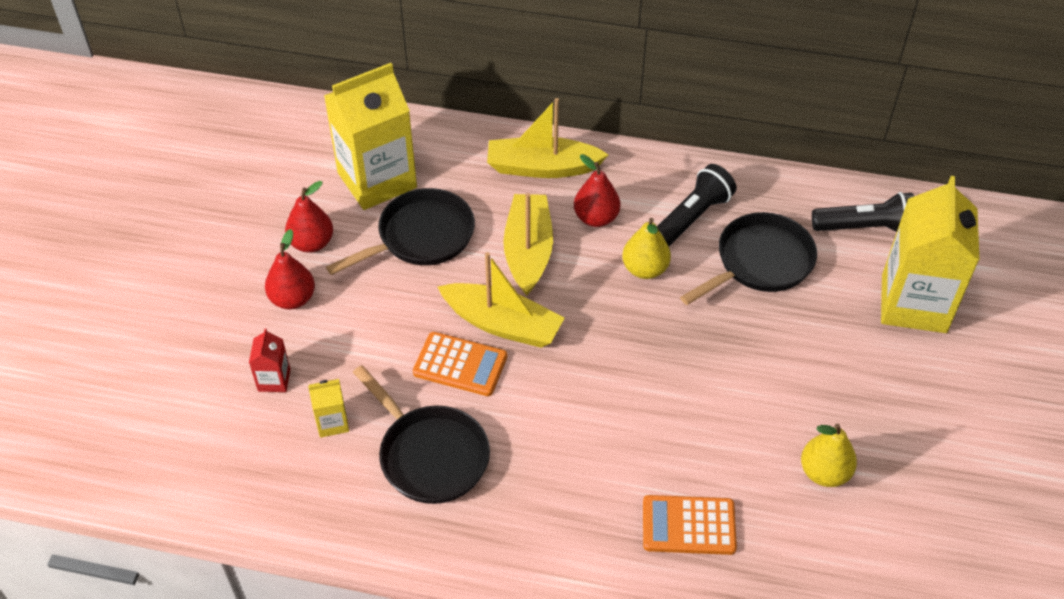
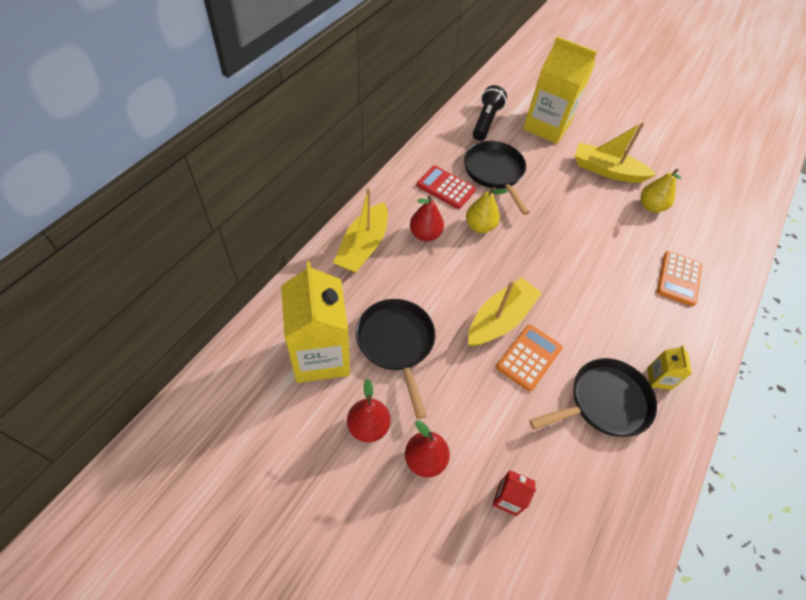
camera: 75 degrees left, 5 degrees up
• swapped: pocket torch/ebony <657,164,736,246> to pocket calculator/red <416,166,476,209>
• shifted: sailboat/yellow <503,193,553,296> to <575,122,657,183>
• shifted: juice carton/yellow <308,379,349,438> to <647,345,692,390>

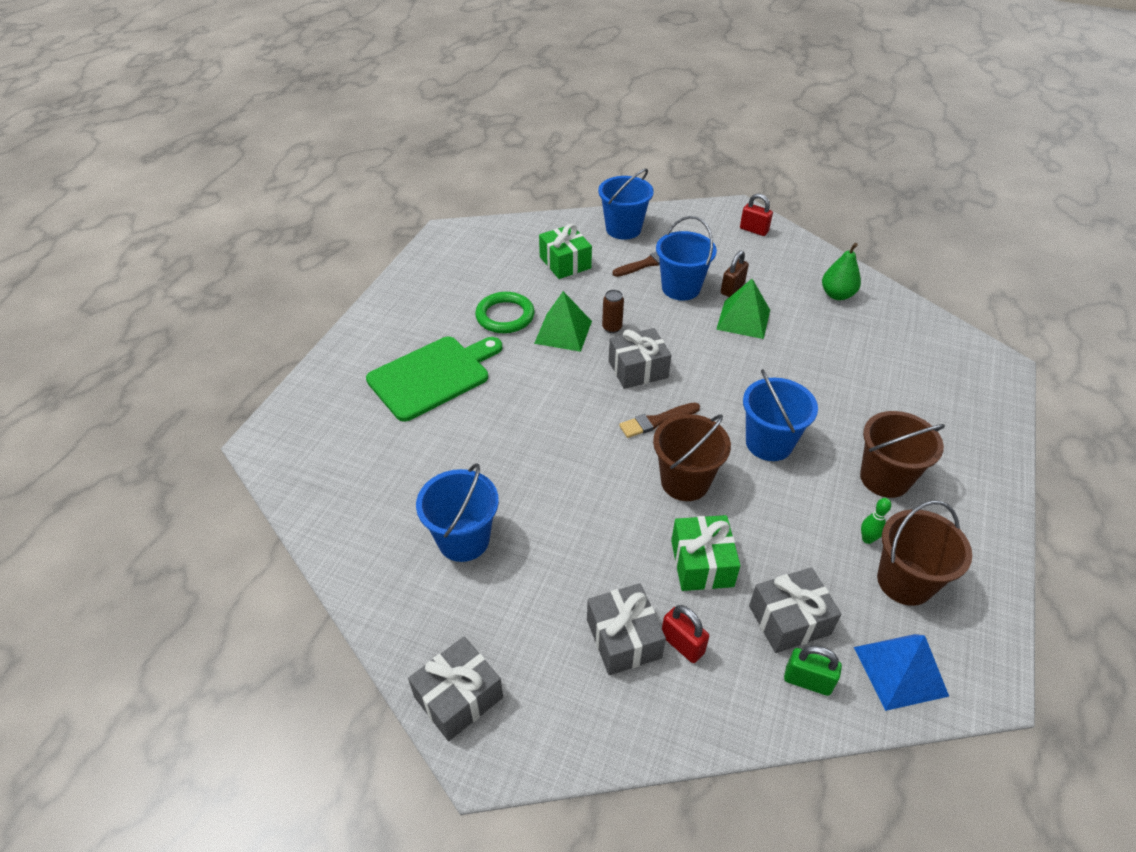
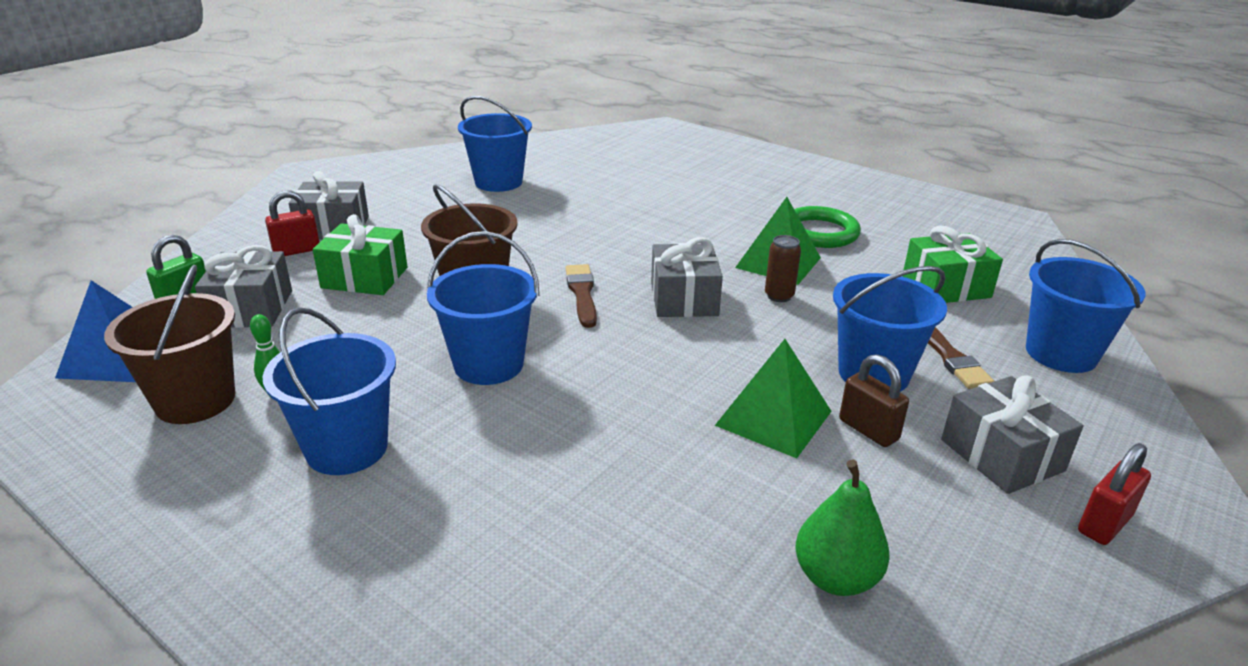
camera: 105 degrees right, 15 degrees down
• gone: cutting board/emerald <366,337,502,421>
• repainted: sand bucket/russet <860,411,945,498> to sand bucket/cobalt <263,307,396,475>
• shifted: wrapped gift/gray <408,636,503,741> to <941,375,1083,494>

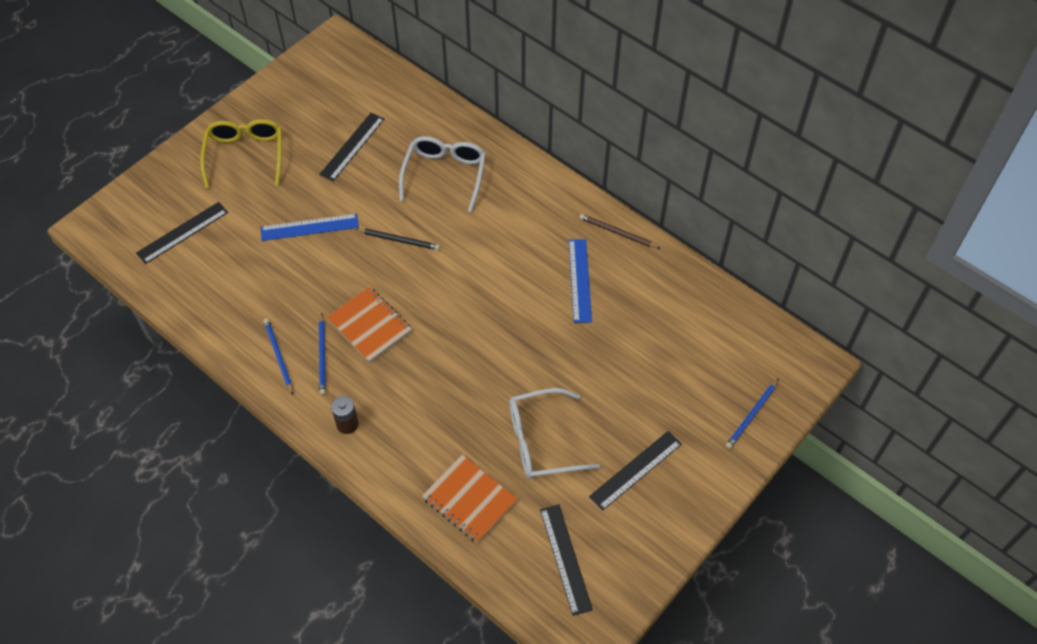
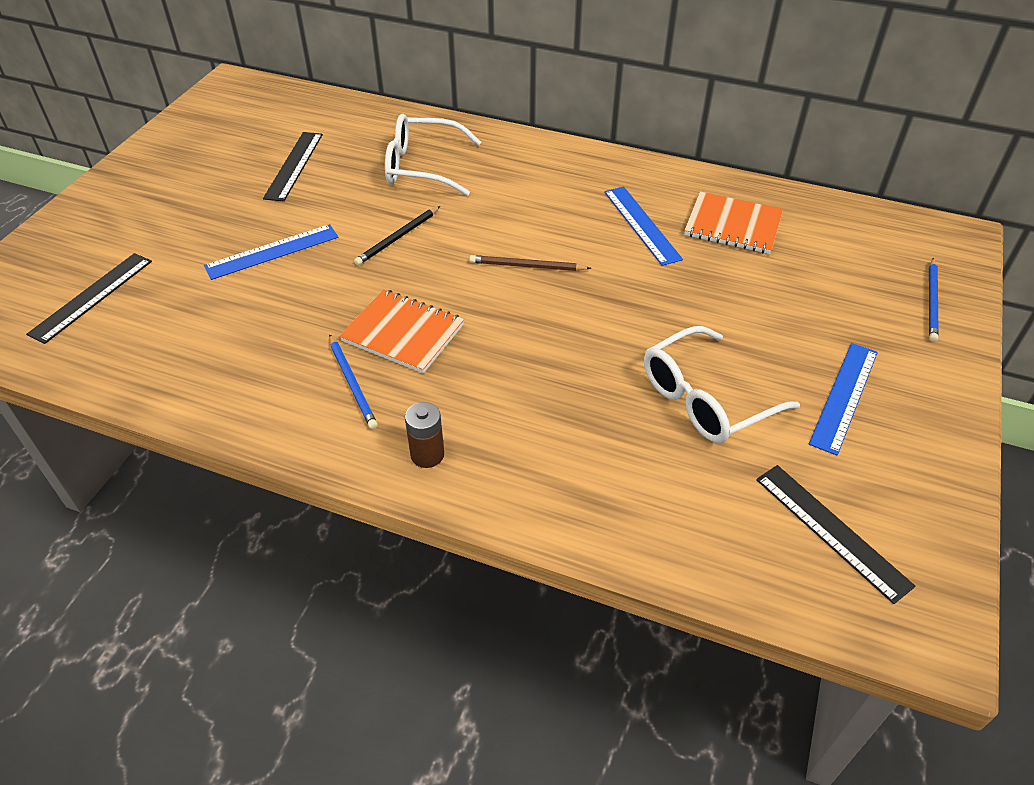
camera: 20 degrees left, 10 degrees down
• gone: glasses/yellow <200,119,282,188>
• rotated: glasses/snow-white <399,136,486,212> = <385,114,481,196> 75 degrees counterclockwise
• shifted: pencil/russet <579,214,661,249> to <469,255,591,271>
• rotated: pencil/ebony <355,229,440,250> = <354,206,440,265> 135 degrees clockwise
• gone: pencil/cobalt <263,319,293,395>
• repainted: straightedge/ebony <589,431,682,511> to straightedge/cobalt <809,343,878,455>
• shifted: notebook/bright orange <422,455,518,543> to <684,192,783,254>

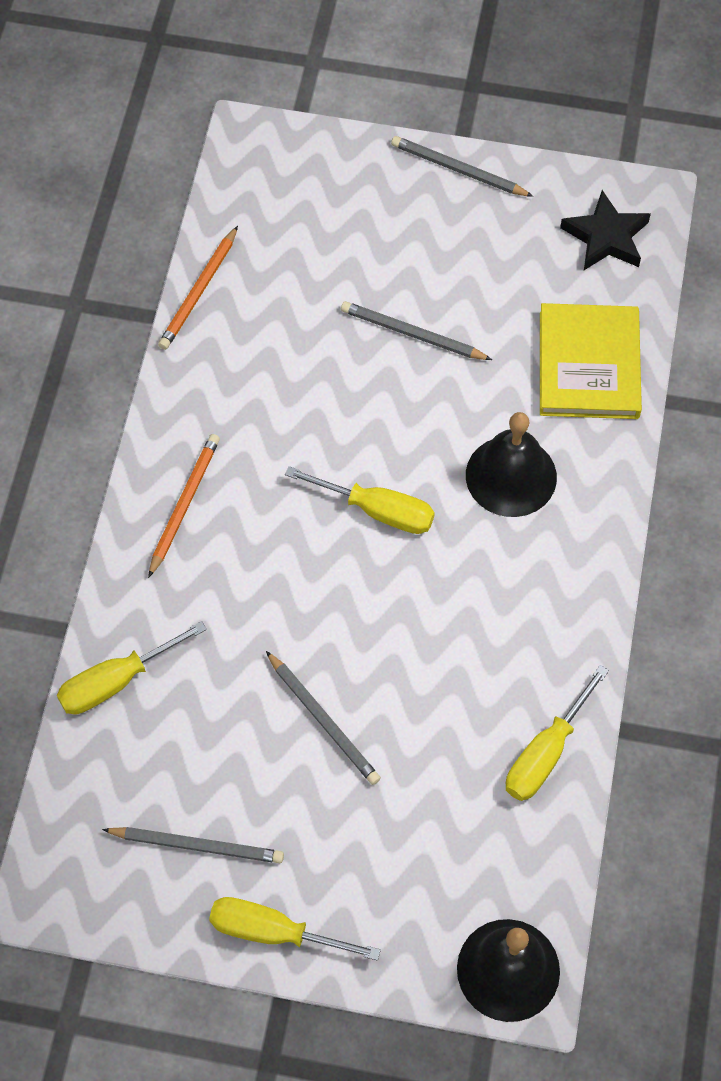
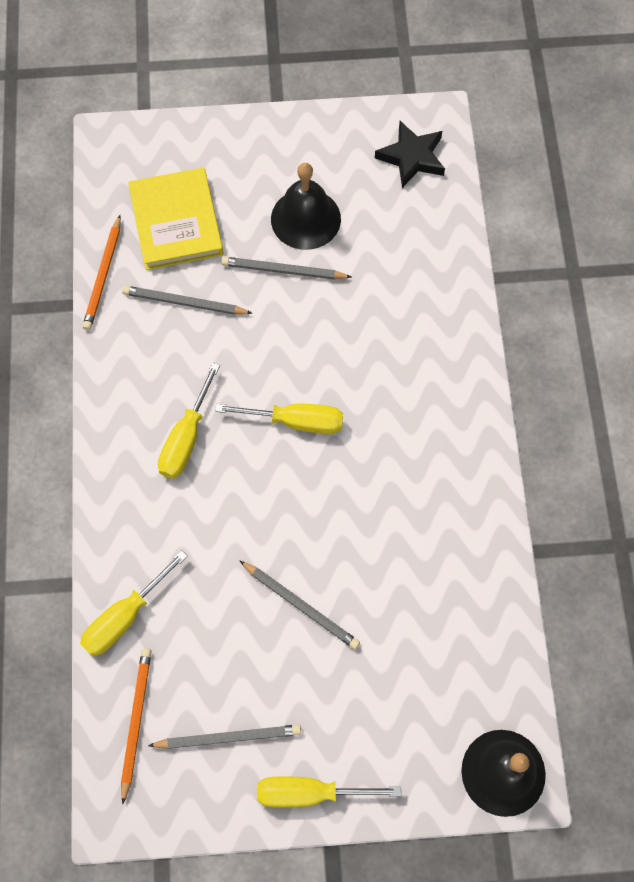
camera: 15 degrees left, 5 degrees up
• shifted: pencil/gray <391,136,533,197> to <122,286,253,315>
• shifted: hardback/yellow <540,303,642,419> to <128,168,223,270>
• shifted: bell/ebony <466,412,557,517> to <271,163,341,250>
• shifted: pencil/bright orange <148,434,220,578> to <121,648,152,804>
• shifted: flat screwdriver/yellow <506,665,609,801> to <158,363,220,479>

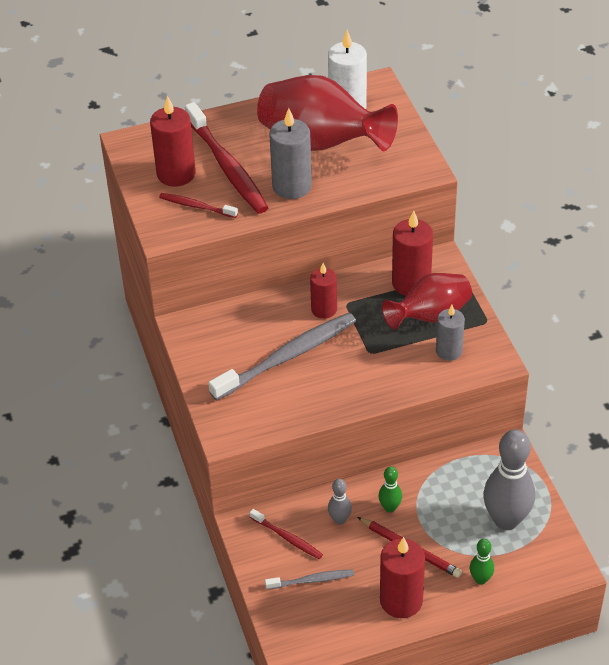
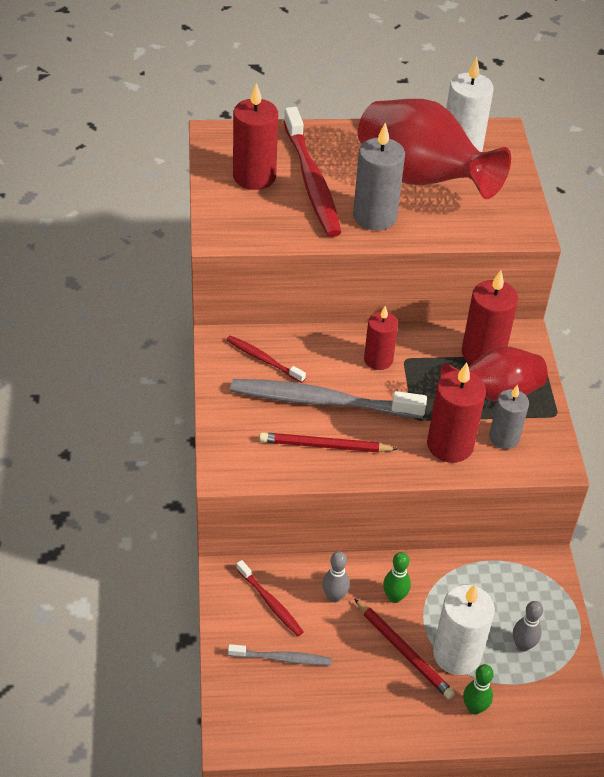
camera: 10 degrees right, 0 degrees up
• shifted: toothbrush/red <159,193,238,218> to <227,335,306,383>
• rotated: toothbrush/gray <208,313,356,401> = <230,379,427,419> 150 degrees counterclockwise
• scaled: skittle/gray <483,429,535,530> = <513,601,543,651> x0.47
• shifted: wax candle/red <380,537,425,618> to <427,362,486,463>
• new: pencil/red <259,432,397,453>
• new: wax candle/snow-white <433,584,495,675>

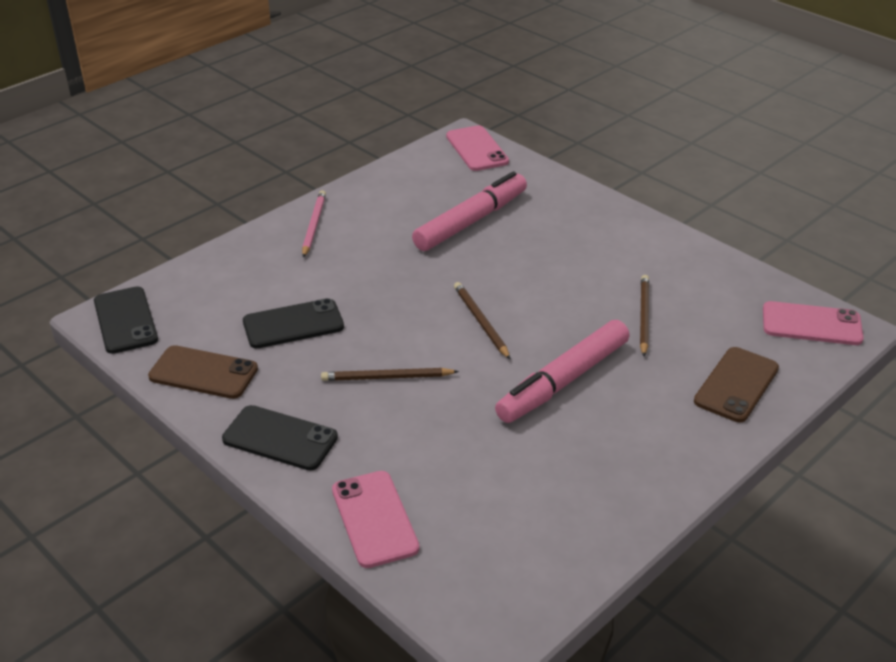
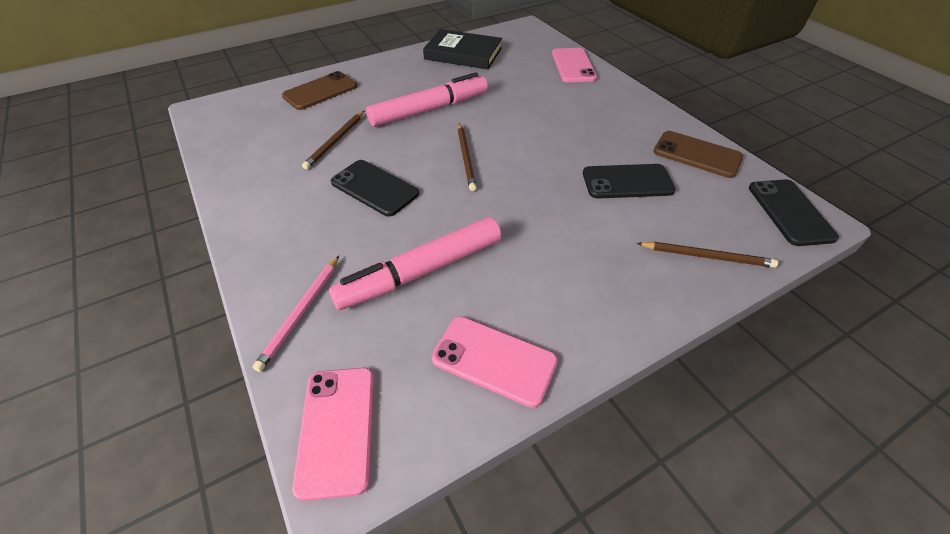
camera: 165 degrees left, 10 degrees up
• shifted: pencil/pink <302,190,326,258> to <253,256,339,372>
• shifted: mobile phone/pink <763,301,864,345> to <431,316,558,408>
• shifted: pencil/russet <321,368,459,381> to <636,242,778,268>
• shifted: mobile phone/ebony <222,405,338,470> to <331,160,419,217>
• new: hardback/ebony <423,29,502,69>

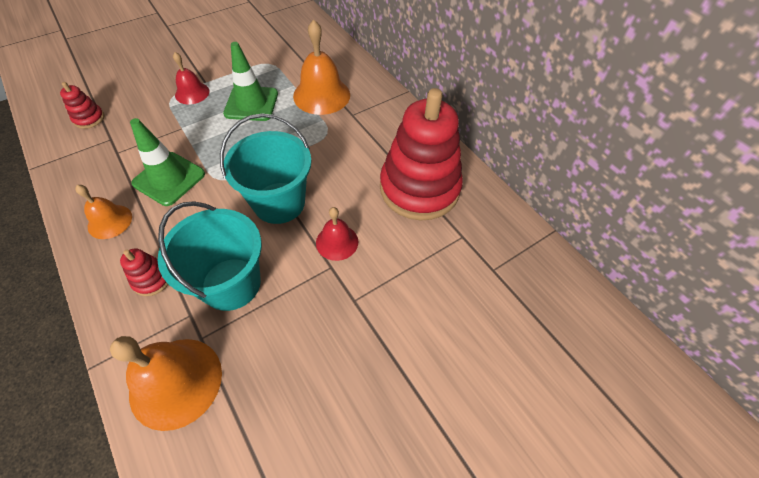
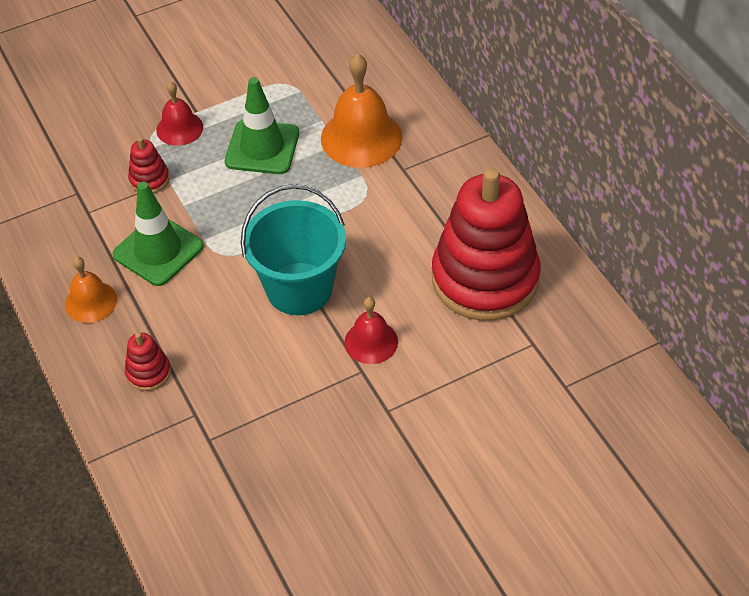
camera: 10 degrees right, 5 degrees down
• shifted: stacking rings/red <60,82,105,129> to <128,137,170,193>
• gone: sand bucket/aqua <158,201,262,311>
• gone: bell/bright orange <110,336,222,431>

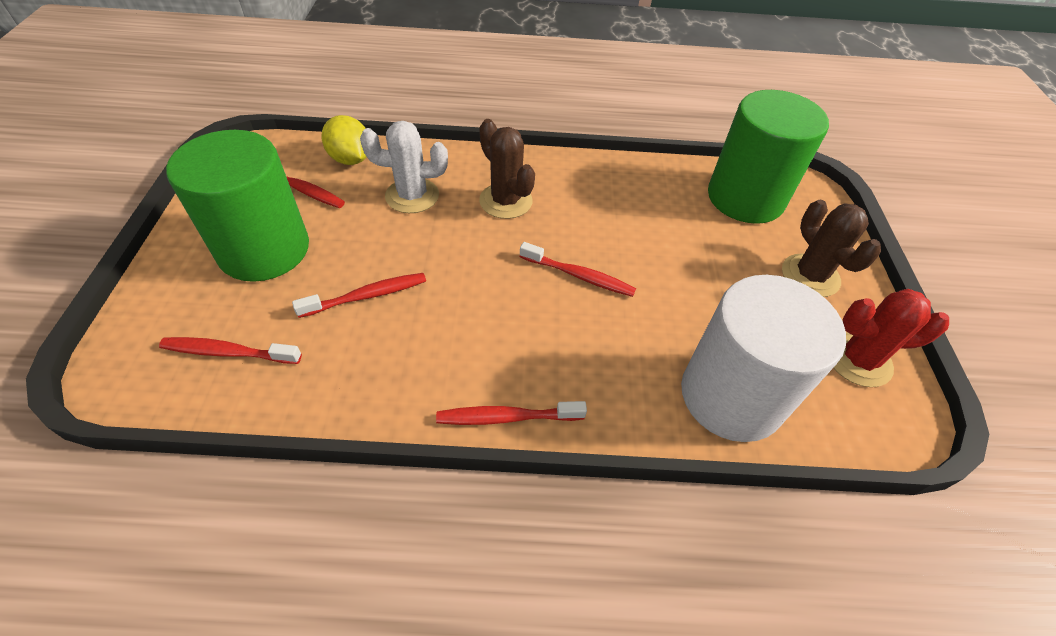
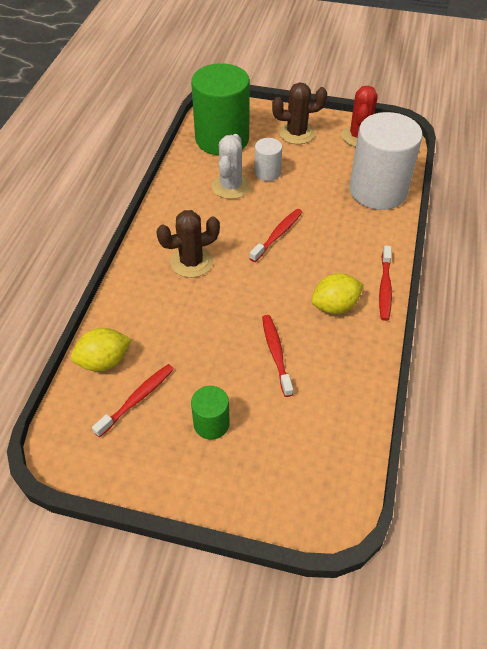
camera: 75 degrees left, 0 degrees up
• shifted: saguaro cactus/snow-white <360,121,448,213> to <212,134,250,199>
• scaled: solid cylinder/emerald <166,130,309,282> = <191,386,230,440> x0.47
• gone: toothbrush/red <159,337,302,364>
• new: solid cylinder/snow-white <254,138,282,181>
• new: toy lemon/yellow <312,273,364,314>

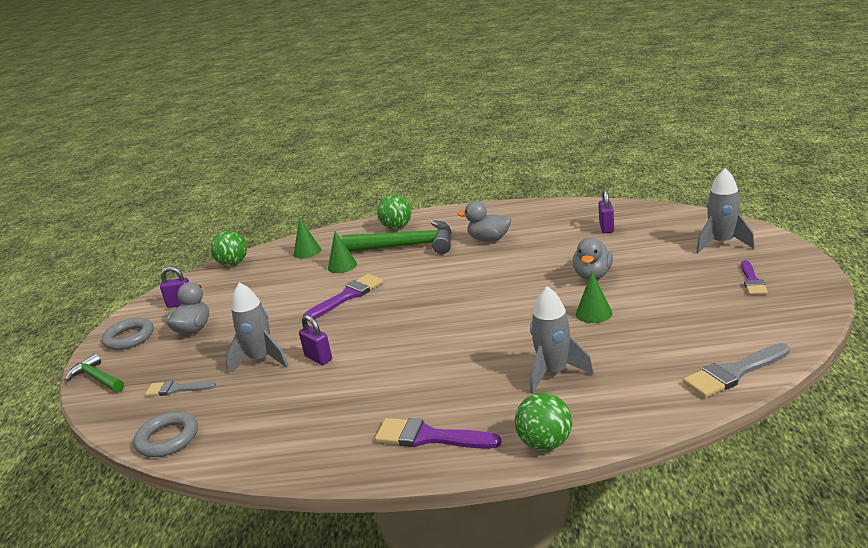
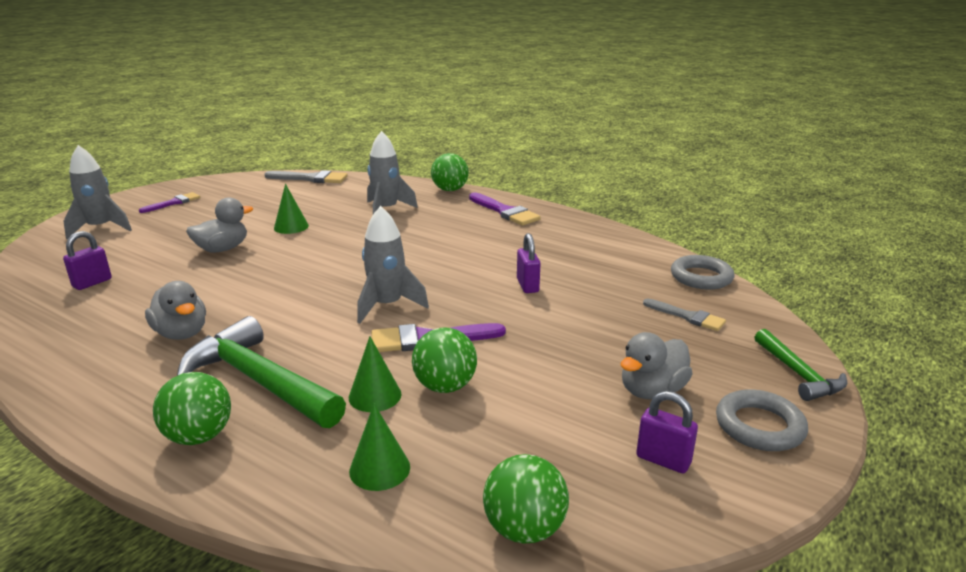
camera: 150 degrees left, 0 degrees up
• shifted: spaceship/gray <225,282,288,374> to <357,206,429,324>
• new: ball/emerald <412,327,477,393>

